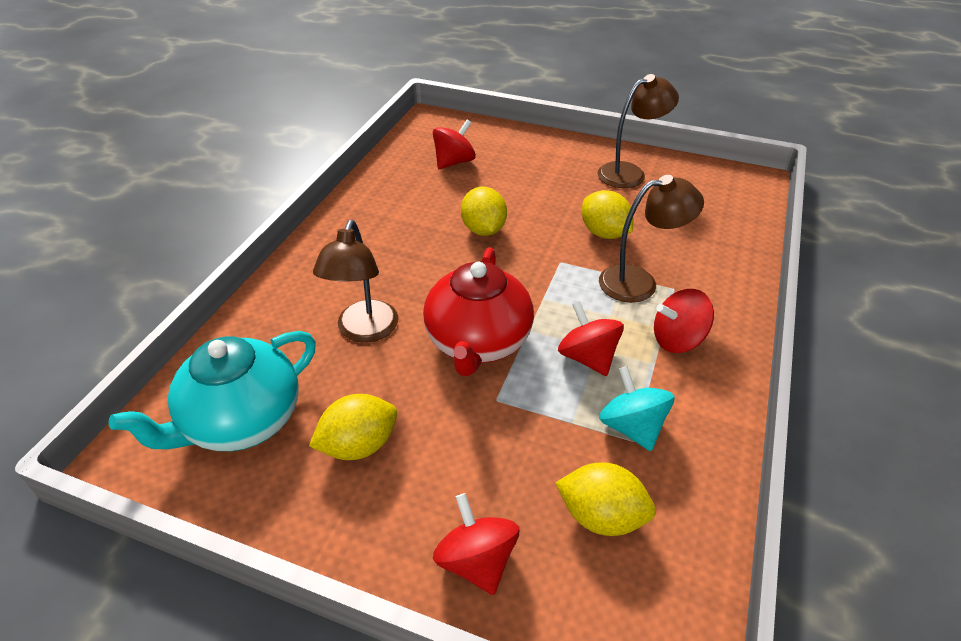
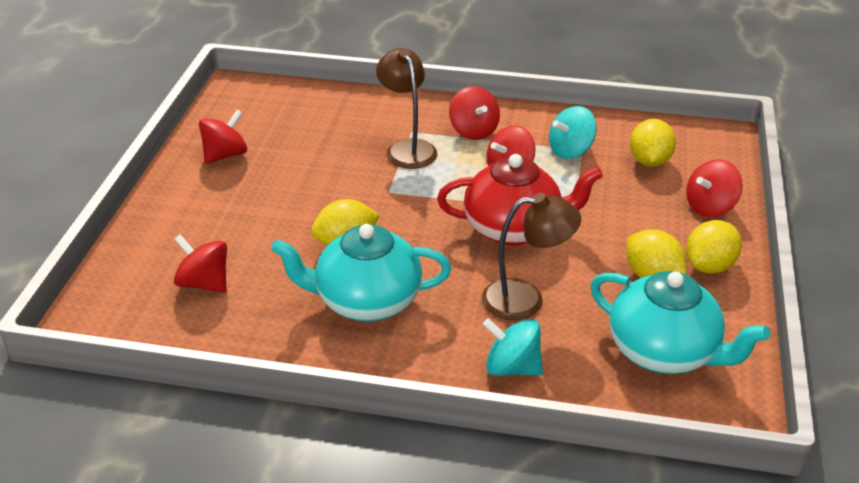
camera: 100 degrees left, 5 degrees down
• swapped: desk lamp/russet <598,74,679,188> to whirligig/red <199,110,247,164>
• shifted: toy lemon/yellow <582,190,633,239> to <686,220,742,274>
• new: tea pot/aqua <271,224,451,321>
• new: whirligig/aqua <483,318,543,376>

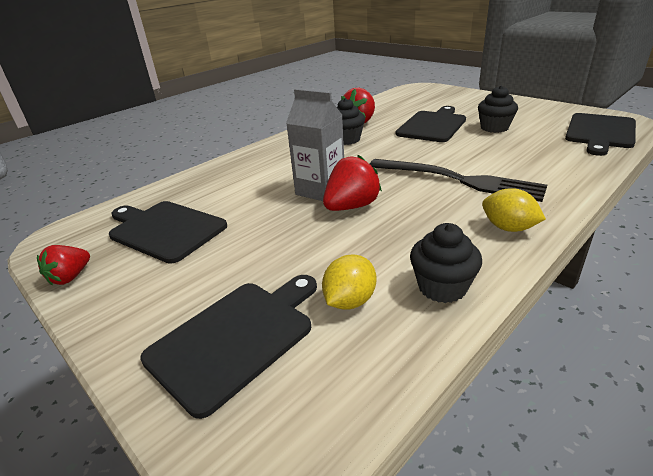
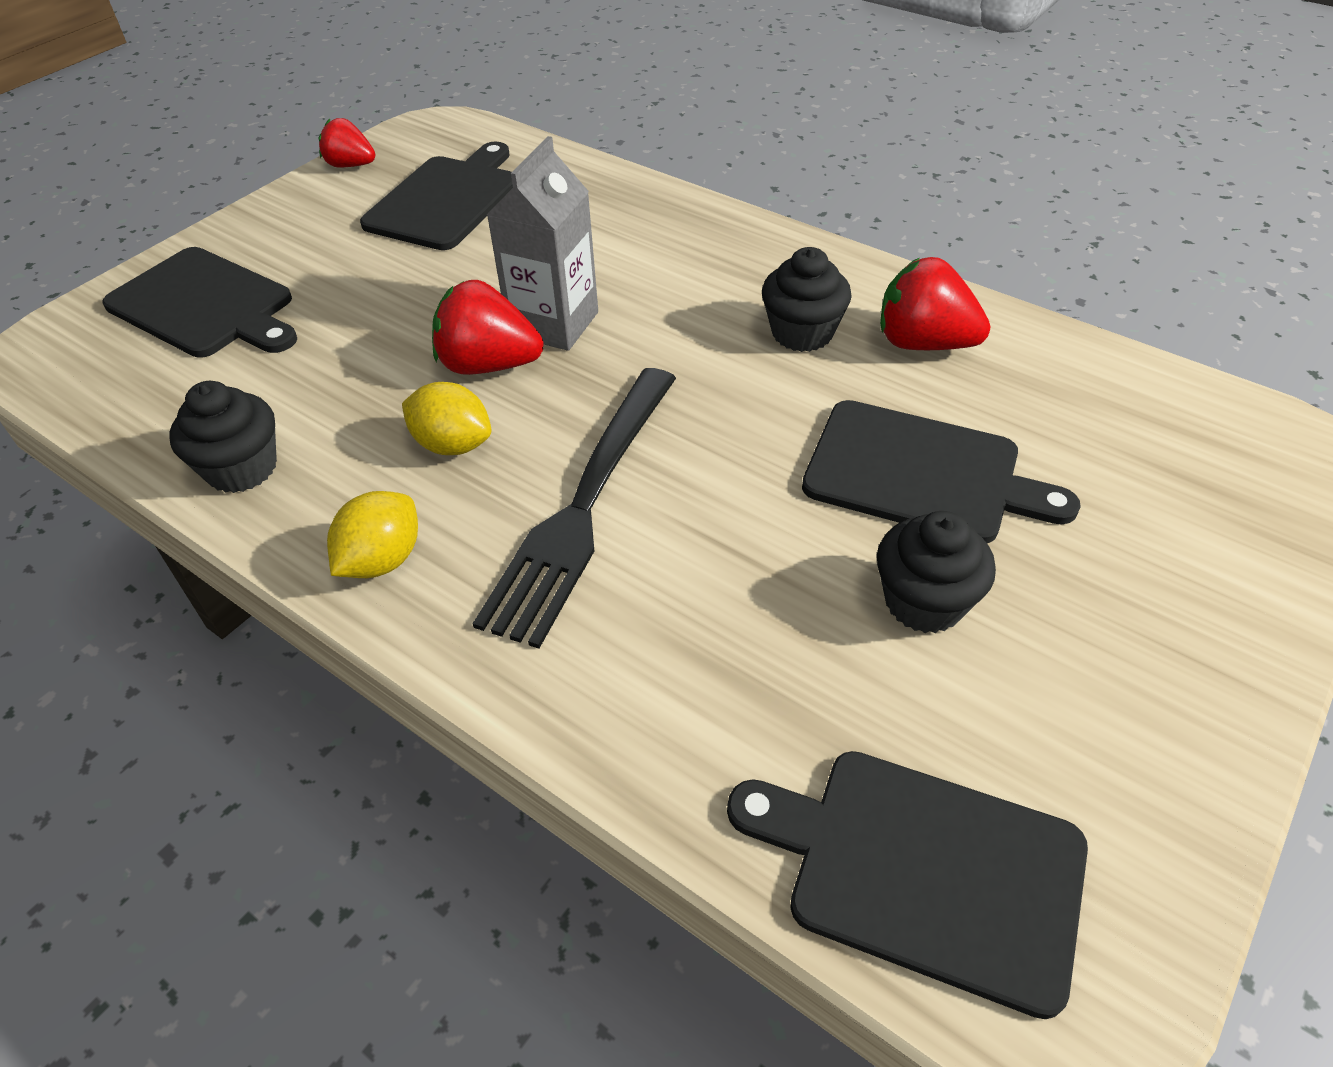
camera: 80 degrees right, 15 degrees up
• rotated: strawberry/red <323,155,382,211> = <432,280,544,375> 150 degrees clockwise
• shifted: toy lemon/yellow <322,254,376,310> to <402,382,491,455>

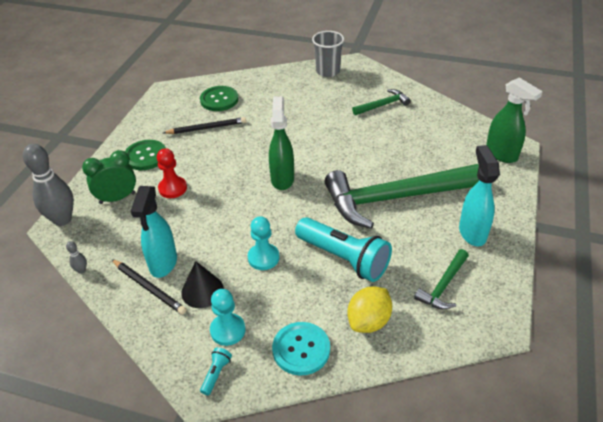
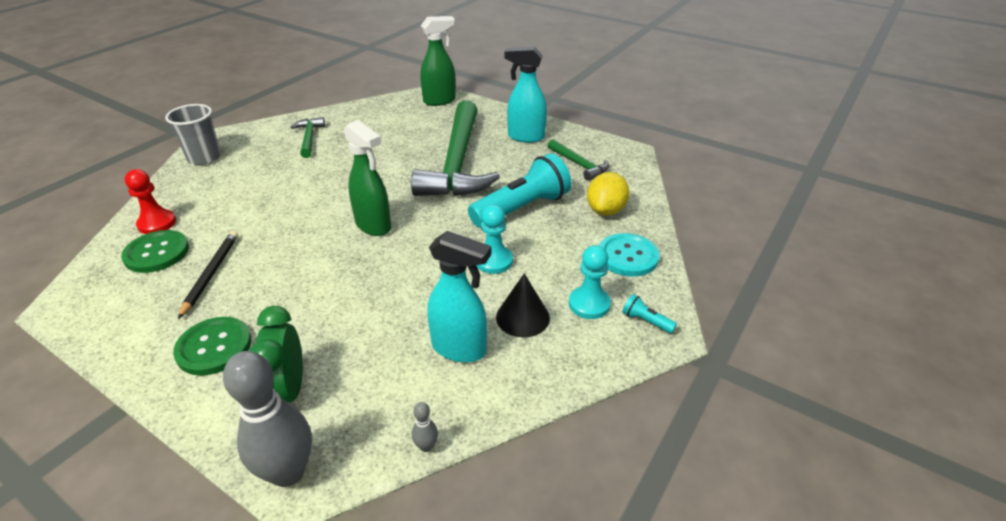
camera: 75 degrees left, 5 degrees down
• rotated: spray bottle/emerald <269,96,294,190> = <344,120,391,236> 150 degrees counterclockwise
• shifted: chess pawn/red <157,148,187,198> to <125,169,176,234>
• gone: pencil/ebony <112,259,187,315>
• rotated: toy lemon/yellow <347,286,392,333> = <587,172,629,216> 60 degrees clockwise

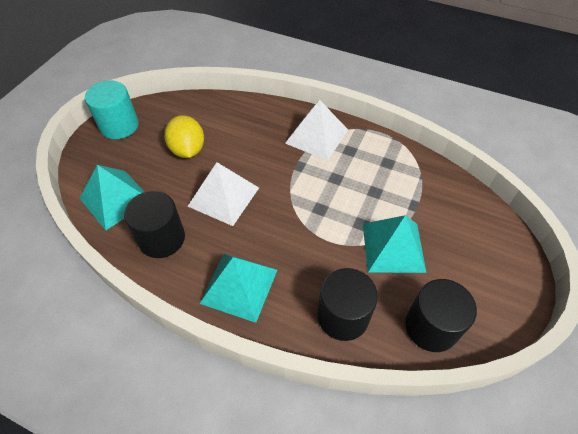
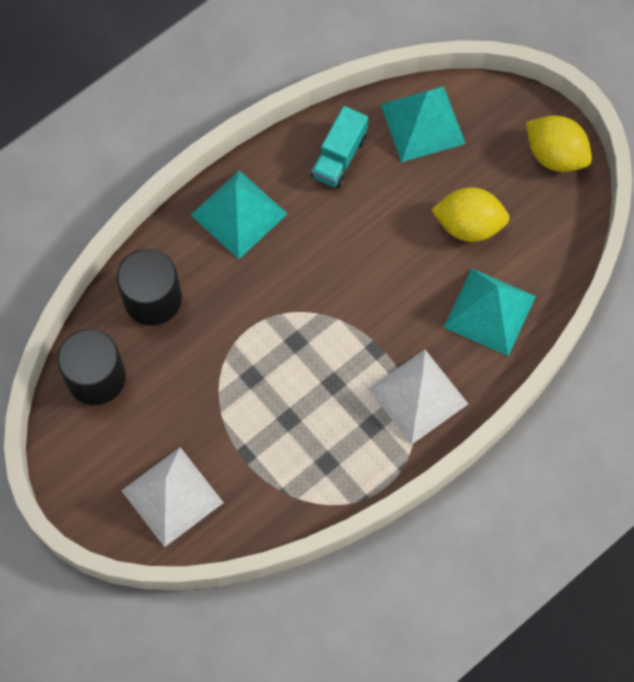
camera: 115 degrees right, 15 degrees up
• swapped: solid cylinder/aqua <85,81,139,139> to toy lemon/yellow <526,115,592,172>
• shifted: pyramid/snow-white <188,163,259,226> to <121,447,224,548>
• swapped: solid cylinder/ebony <124,191,185,258> to toy truck/aqua <311,106,368,189>
• shifted: pyramid/aqua <363,215,426,273> to <443,268,536,356>

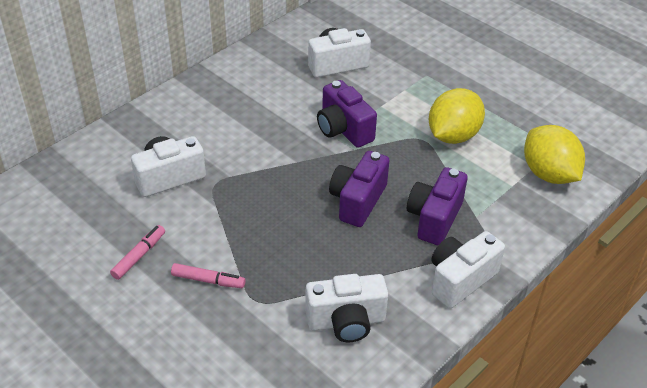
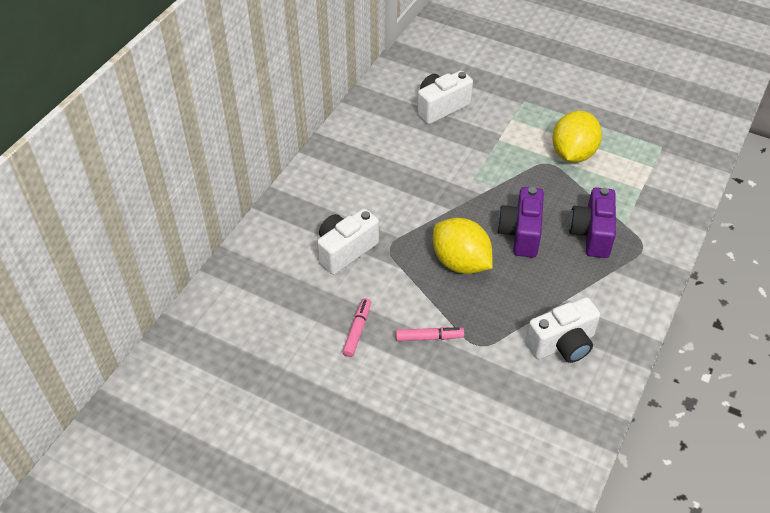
camera: 15 degrees left, 5 degrees up
• gone: compact camera/violet <317,80,377,148>
• shifted: toy lemon/yellow <524,125,585,184> to <433,218,493,274>
• gone: compact camera/snow-white <432,231,505,308>

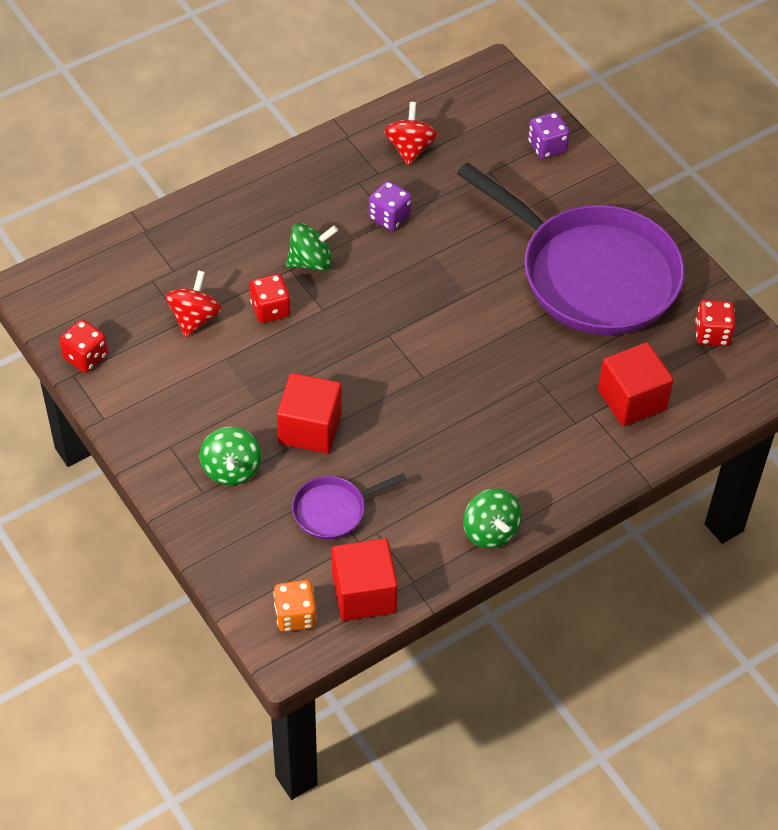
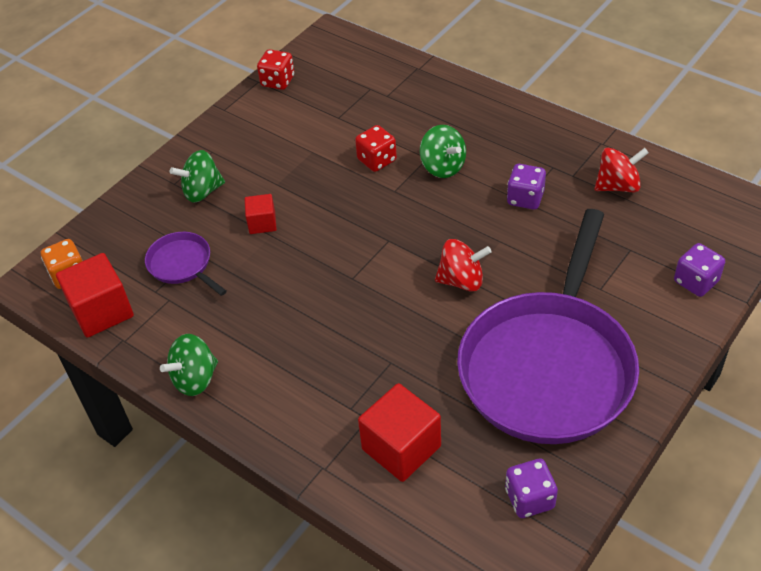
camera: 75 degrees right, 5 degrees down
• shifted: whirligig/red <166,270,222,337> to <435,239,492,291>
• repainted: die/red <695,300,735,346> to die/violet <505,459,558,518>
• scaled: block/red <277,373,342,453> = <245,194,277,234> x0.57

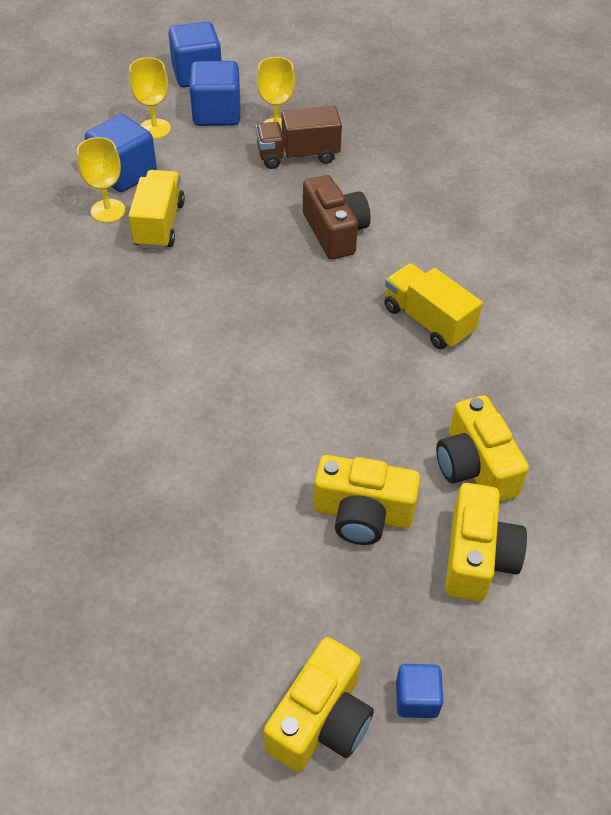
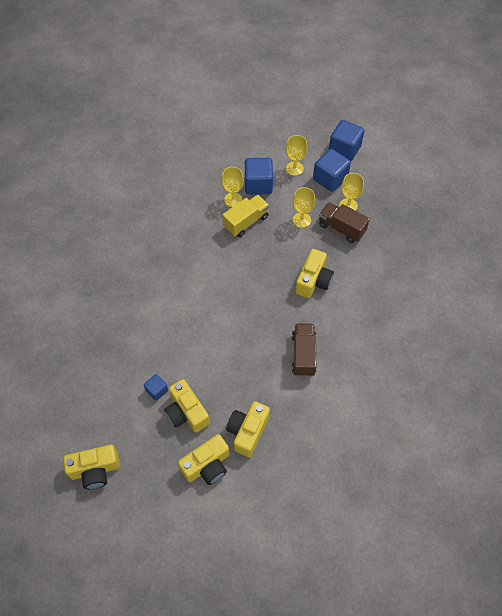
camera: 45 degrees right, 10 degrees up
• repainted: compact camera/russet <303,175,371,260> to compact camera/yellow <295,249,334,298>
• repainted: toy truck/yellow <384,263,483,349> to toy truck/russet <292,323,317,377>
• shifted: block/cobalt <396,664,443,718> to <144,374,168,401>
• new: wine glass/yellow <293,187,315,228>

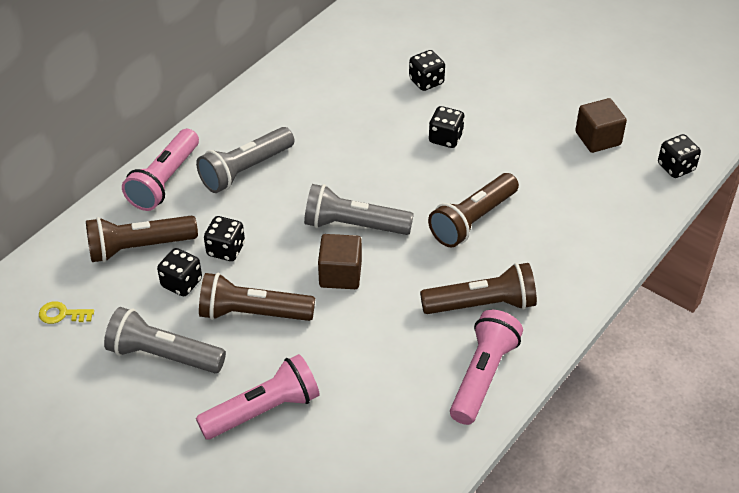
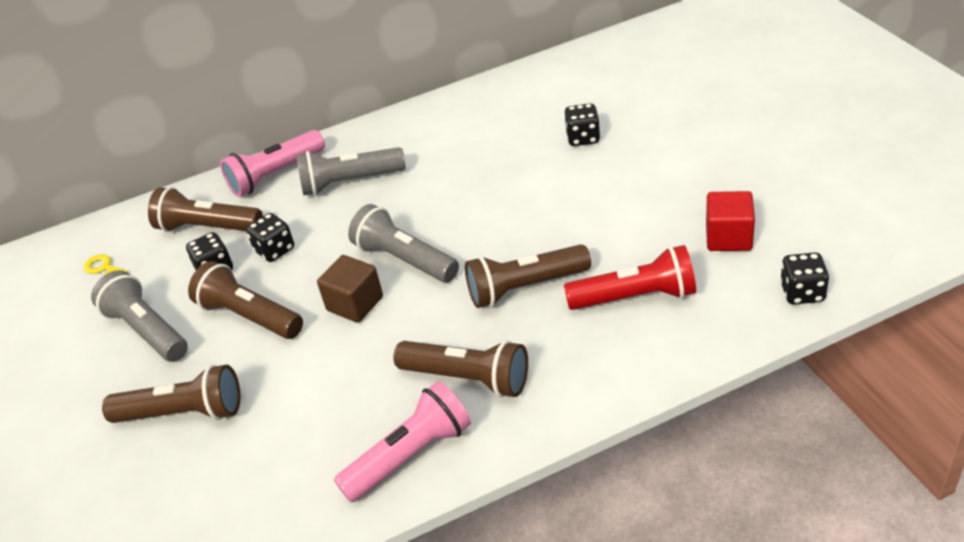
camera: 35 degrees right, 5 degrees down
• repainted: block/russet <575,98,627,153> to block/red <706,191,755,251>
• gone: die/ebony <429,106,465,148>
• repainted: pocket torch/pink <196,354,320,440> to pocket torch/russet <102,365,240,423>
• new: pocket torch/red <564,245,696,310>

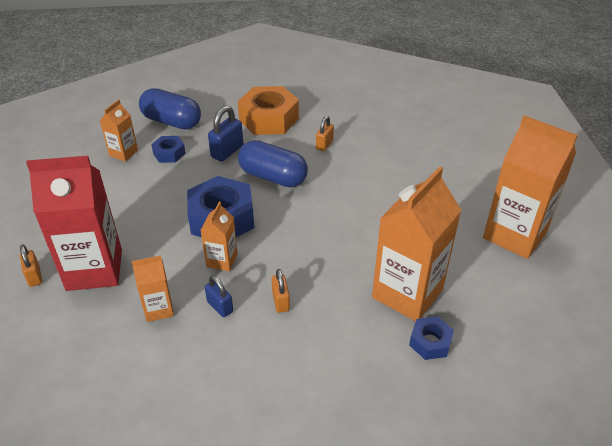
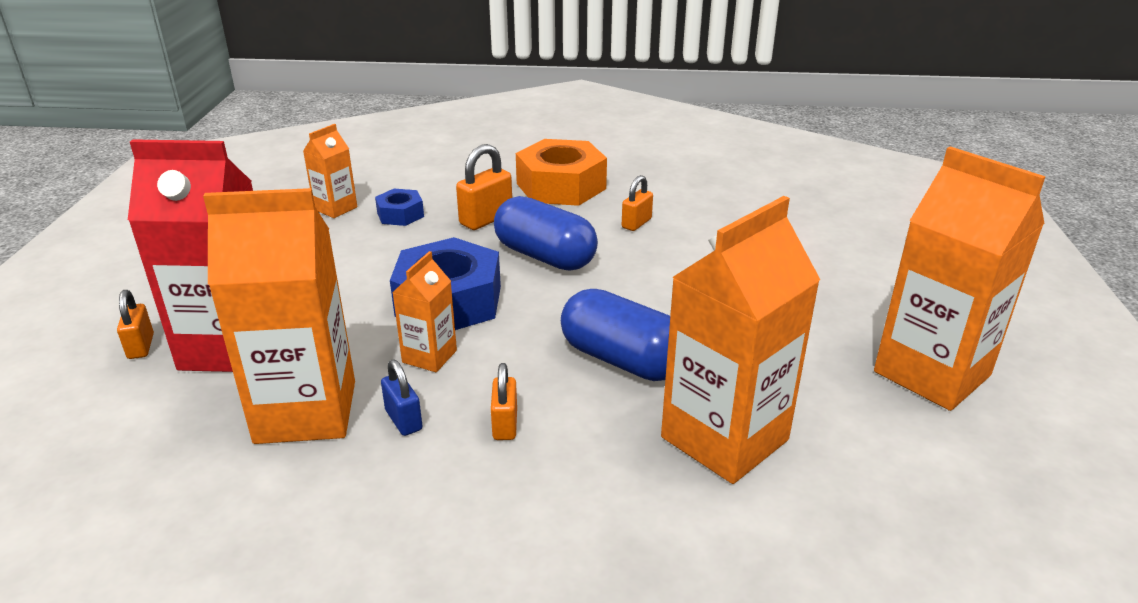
camera: 10 degrees right, 10 degrees down
• shifted: capsule/cobalt <139,88,201,129> to <561,289,670,381>
• repainted: padlock/cobalt <208,106,243,162> to padlock/bright orange <456,144,512,230>
• scaled: juice carton/bright orange <132,256,174,322> = <203,188,355,444> x2.02
• gone: nut/cobalt <409,316,454,360>

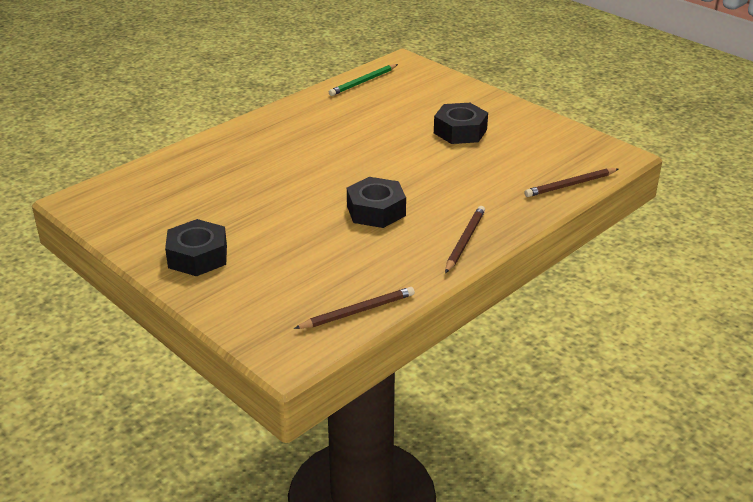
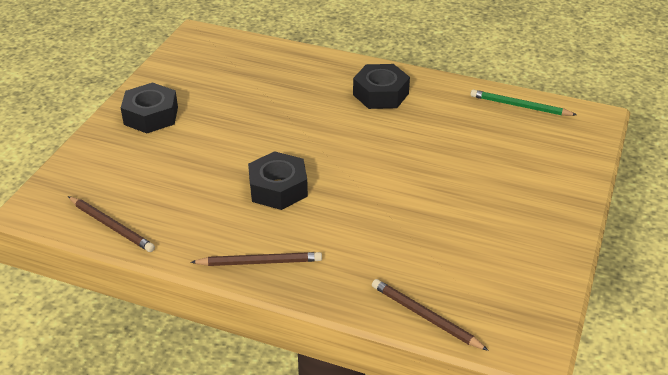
camera: 65 degrees right, 5 degrees up
• shifted: nut/ebony <434,103,488,144> to <353,64,410,109>

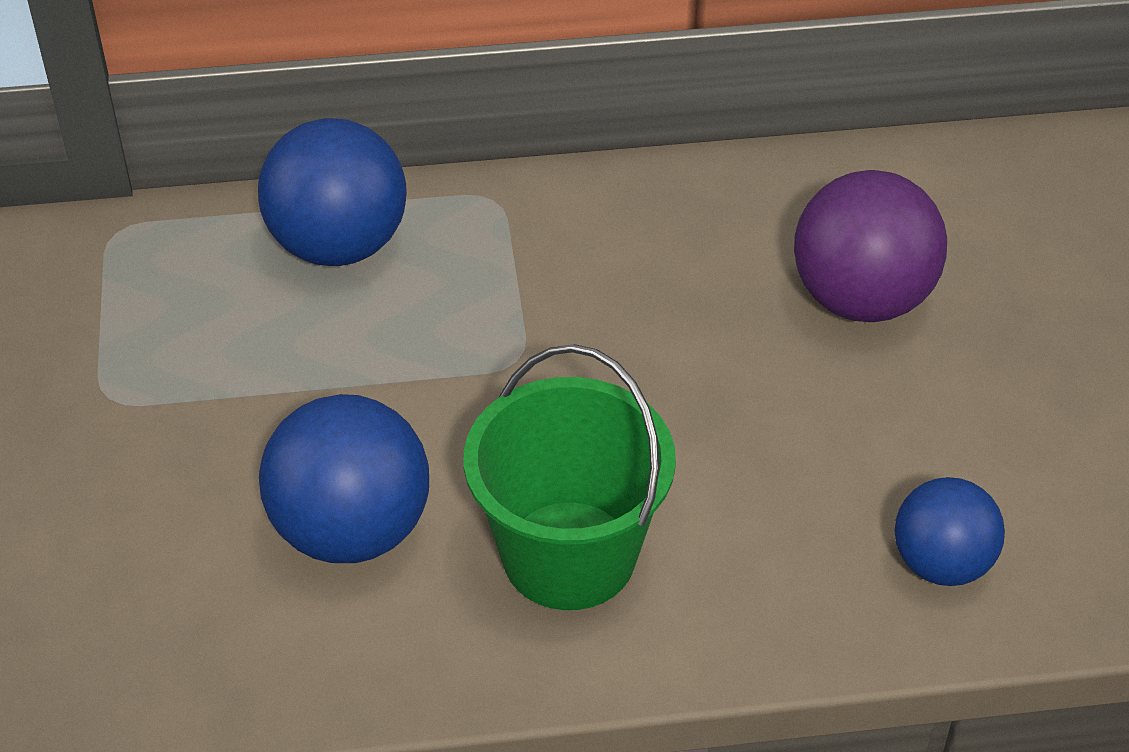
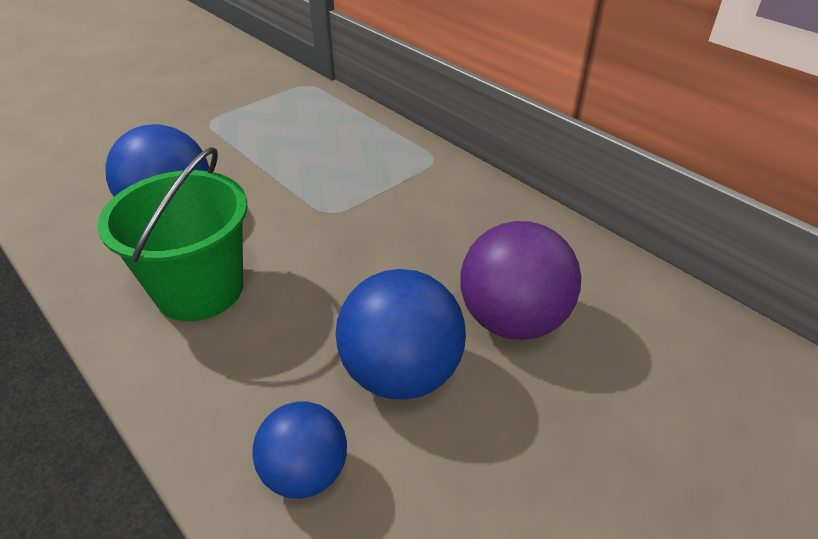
camera: 55 degrees right, 5 degrees down
• shifted: ball/cobalt <258,118,407,266> to <336,269,466,400>

